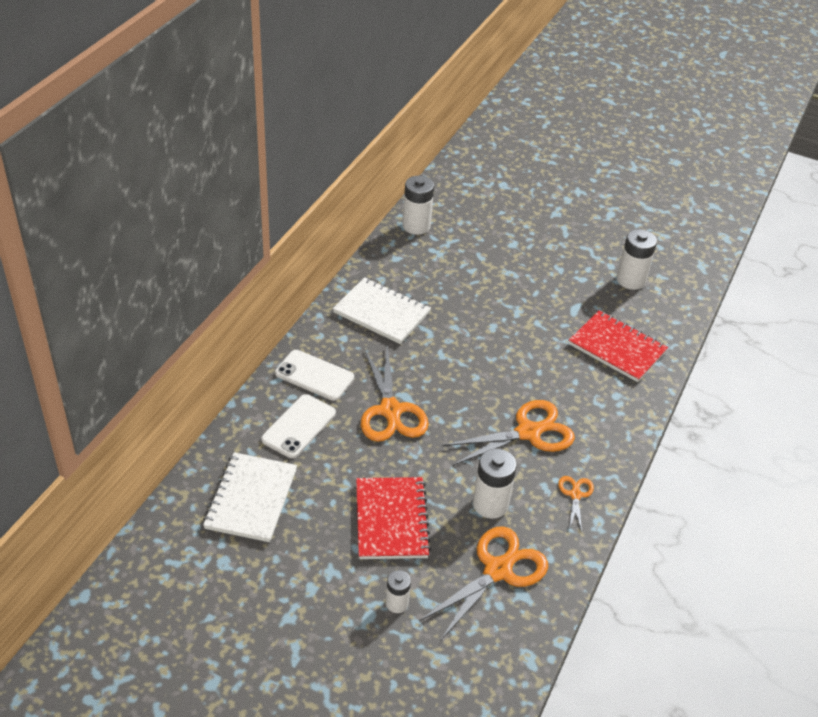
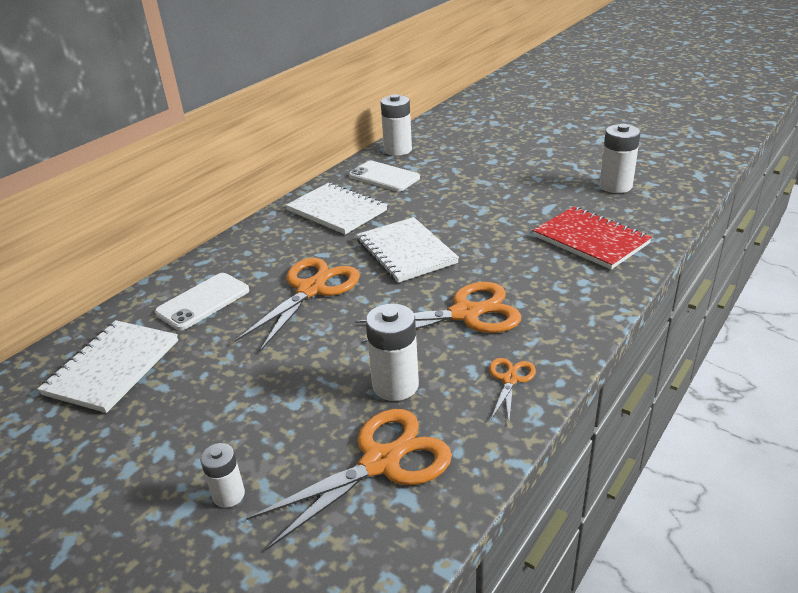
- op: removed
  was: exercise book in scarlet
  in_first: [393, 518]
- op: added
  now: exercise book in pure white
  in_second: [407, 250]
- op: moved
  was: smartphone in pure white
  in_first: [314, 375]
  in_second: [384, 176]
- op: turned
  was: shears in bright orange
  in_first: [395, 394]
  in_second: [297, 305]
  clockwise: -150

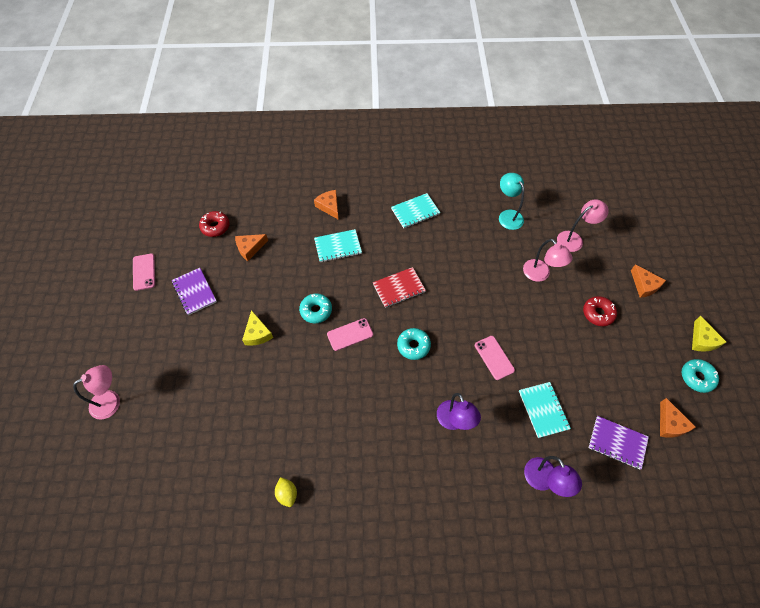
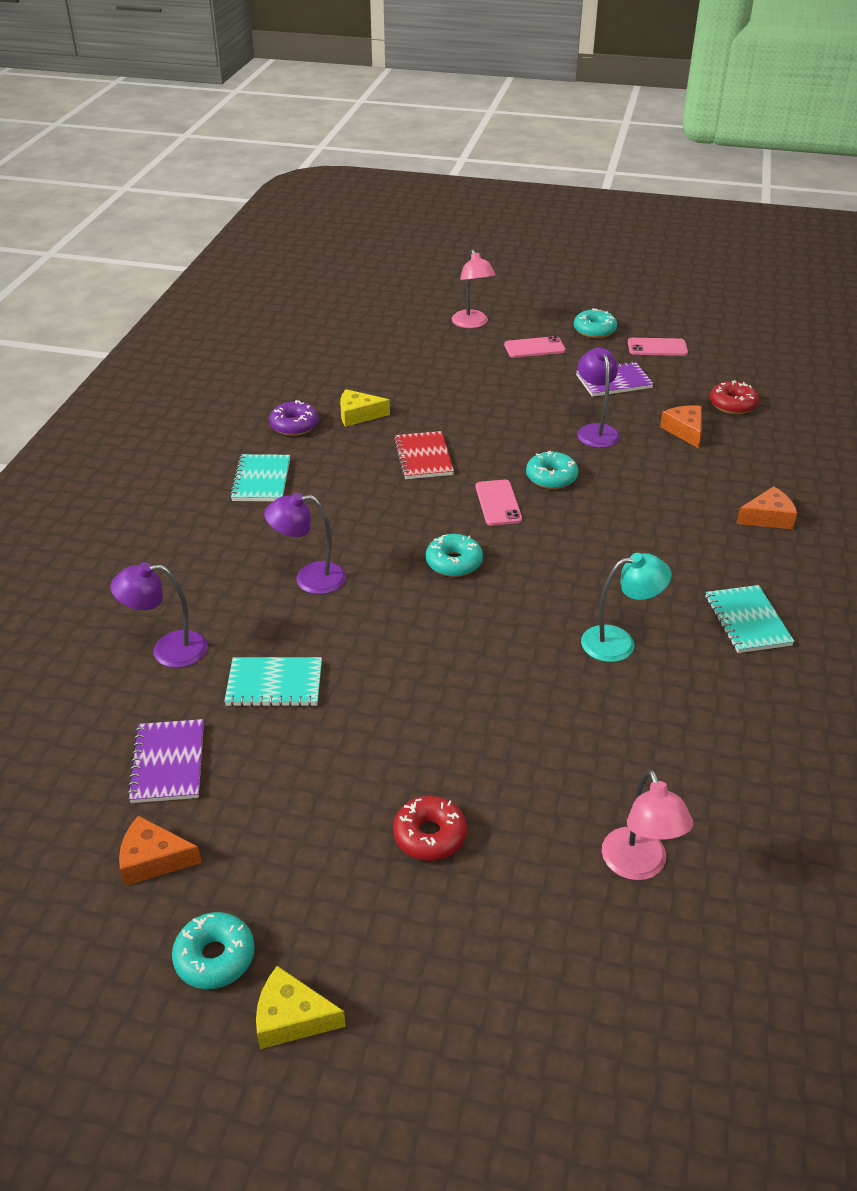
- op: removed
  was: desk lamp in pink
  in_first: [548, 260]
- op: removed
  was: cheese in bright orange
  in_first: [648, 281]
- op: added
  now: doughnut in teal
  in_second: [595, 323]
- op: added
  now: desk lamp in royal purple
  in_second: [598, 398]
- op: moved
  was: cheese in bright yellow
  in_first: [257, 328]
  in_second: [365, 408]
- op: moved
  was: exercise book in teal
  in_first: [338, 245]
  in_second: [260, 477]
- op: moved
  was: exercise book in scarlet
  in_first: [399, 287]
  in_second: [424, 455]
- op: moved
  was: smartphone in pink
  in_first: [495, 358]
  in_second: [535, 347]
- op: moved
  was: desk lamp in teal
  in_first: [511, 201]
  in_second: [626, 607]
- op: replaced
  was: toy lemon in bright yellow
  now: doughnut in royal purple
  in_first: [286, 492]
  in_second: [294, 418]
- op: turned
  was: exercise book in royal purple
  in_first: [619, 442]
  in_second: [165, 761]
  clockwise: -45

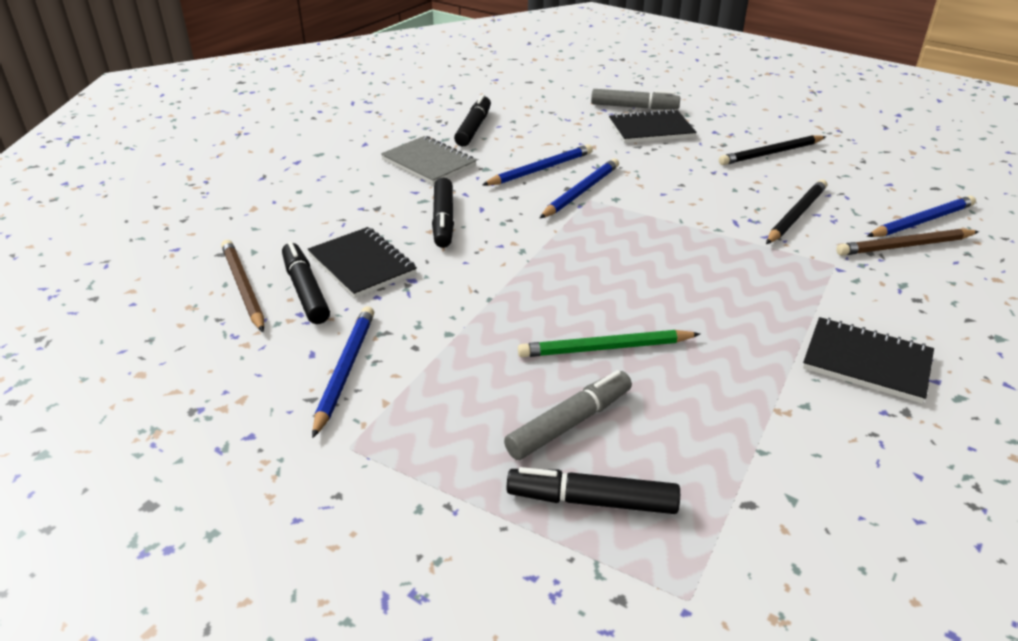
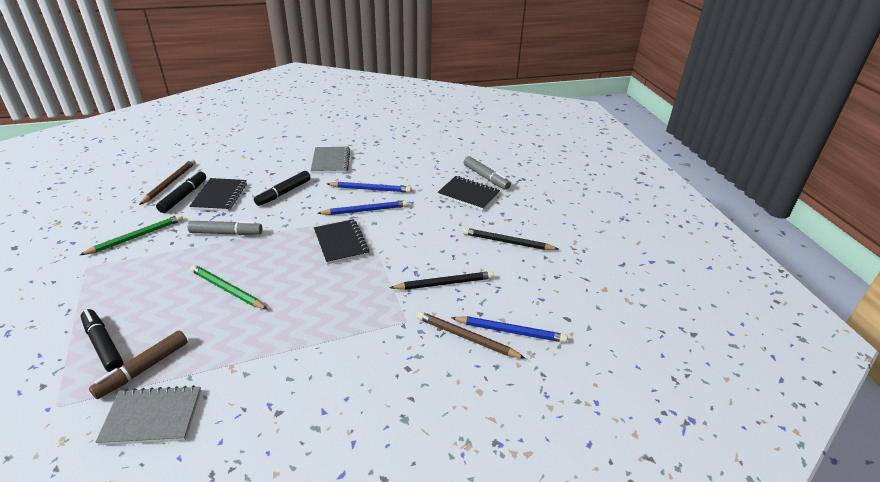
- op: removed
  was: felt pen in ebony
  in_first: [472, 120]
- op: added
  now: felt pen in russet
  in_second: [138, 365]
- op: added
  now: exercise book in ash-grey
  in_second: [148, 415]
- op: moved
  was: felt pen in ash-grey
  in_first: [568, 415]
  in_second: [225, 228]
- op: moved
  was: exercise book in ebony
  in_first: [868, 360]
  in_second: [342, 241]
- op: recoloured
  was: lead pencil in royal blue
  now: lead pencil in emerald
  in_first: [343, 372]
  in_second: [131, 234]

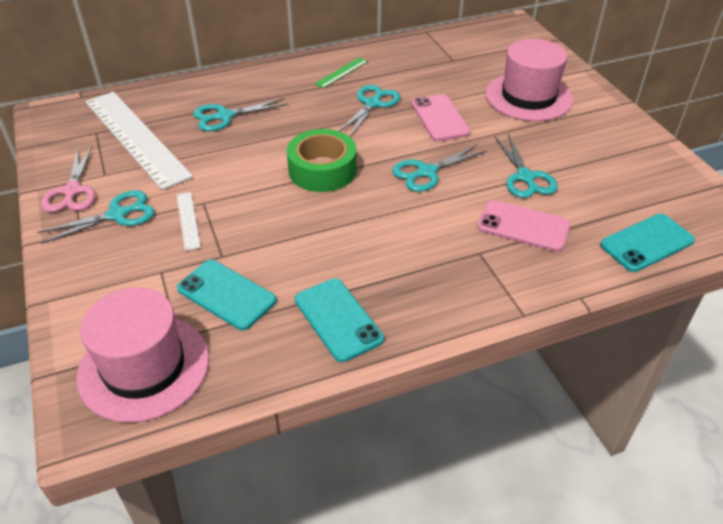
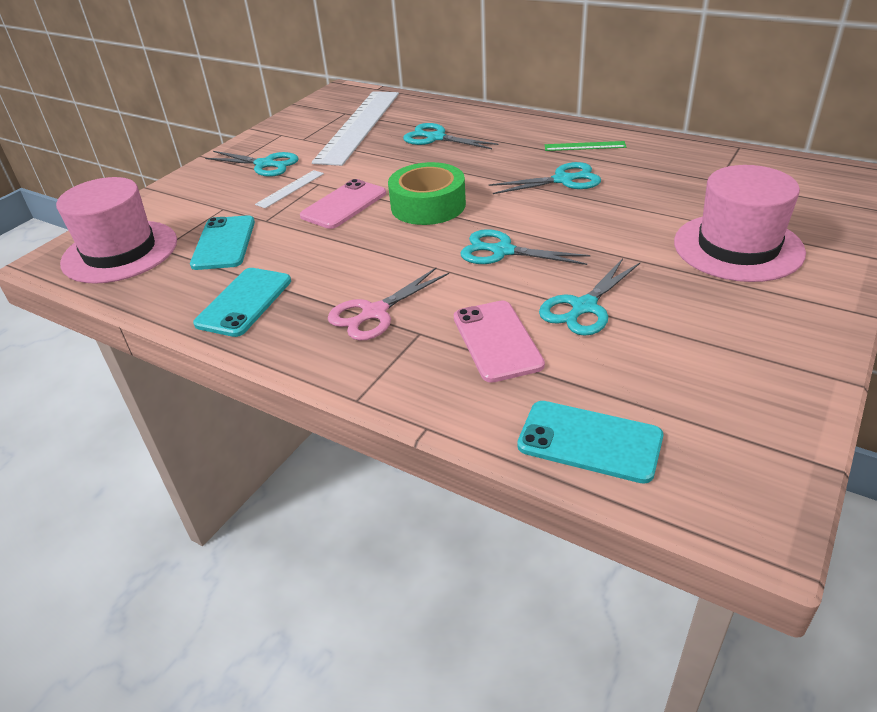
- op: moved
  was: shears in pink
  in_first: [68, 179]
  in_second: [388, 304]
- op: moved
  was: smartphone in pink
  in_first: [441, 117]
  in_second: [343, 204]

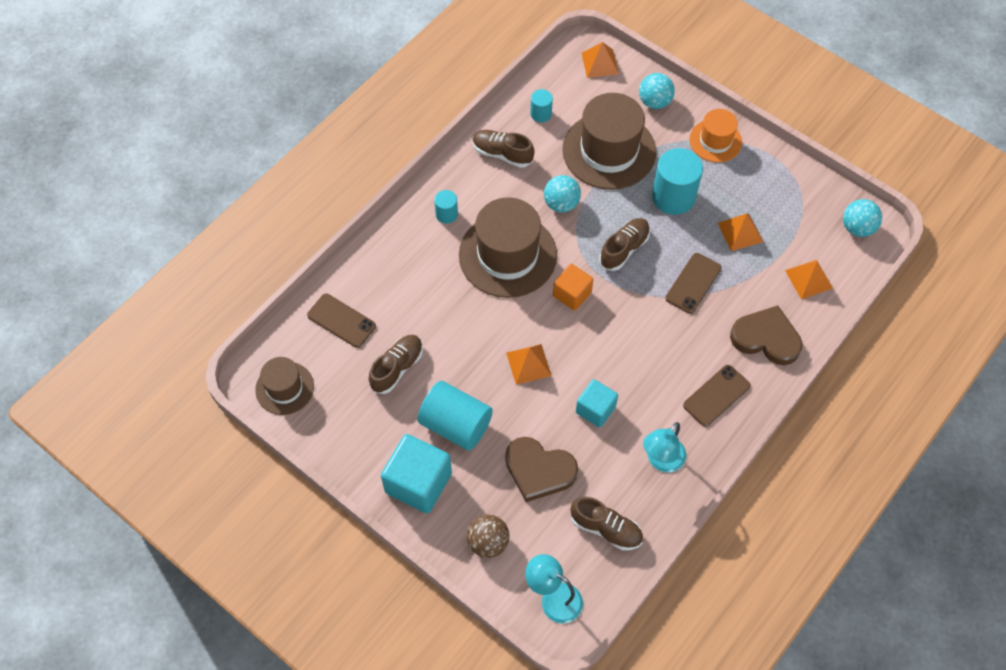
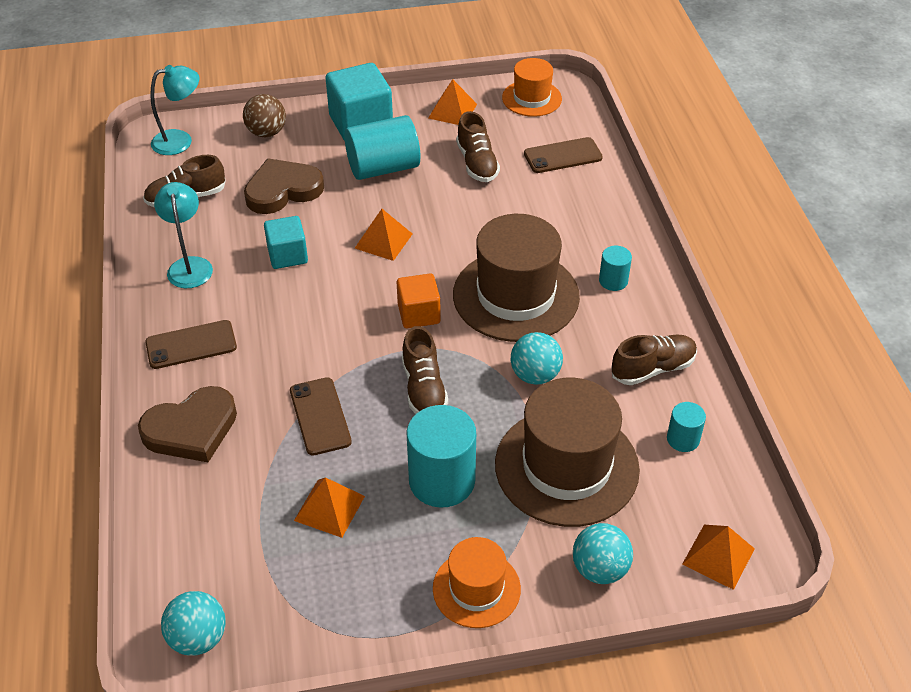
- op: moved
  was: pyramid shape in bright orange
  in_first: [809, 279]
  in_second: [452, 102]
- op: recoloured
  was: tall hat in russet
  now: tall hat in bright orange
  in_first: [284, 386]
  in_second: [532, 87]
- op: turned
  was: smartphone in russet
  in_first: [717, 396]
  in_second: [191, 344]
  clockwise: 75

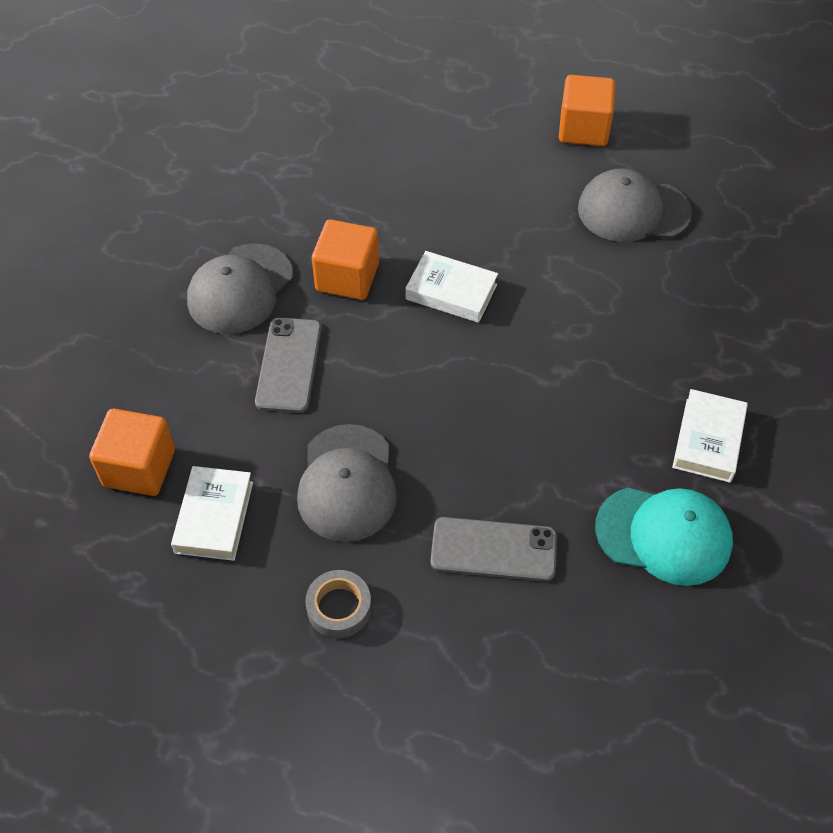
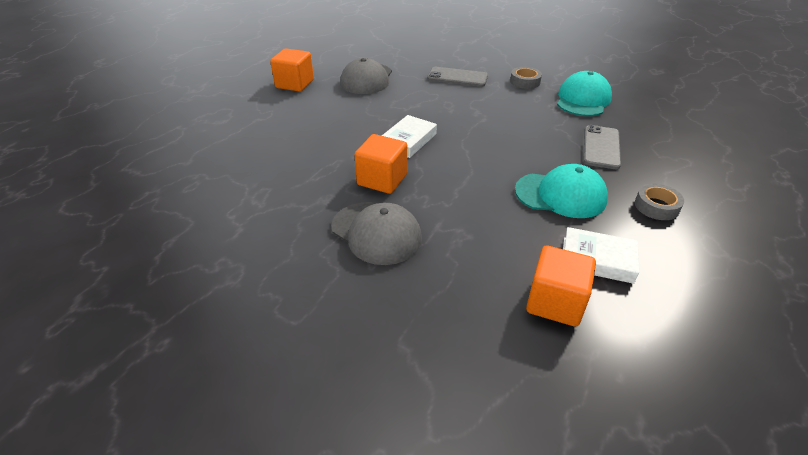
- op: moved
  was: smartphone in ash-grey
  in_first: [288, 365]
  in_second: [457, 77]
- op: replaced
  was: hardcover in pure white
  now: roll of tape in ash-grey
  in_first: [710, 436]
  in_second: [526, 78]
- op: recoloured
  was: peaked cap in ash-grey
  now: peaked cap in teal
  in_first: [347, 483]
  in_second: [561, 191]

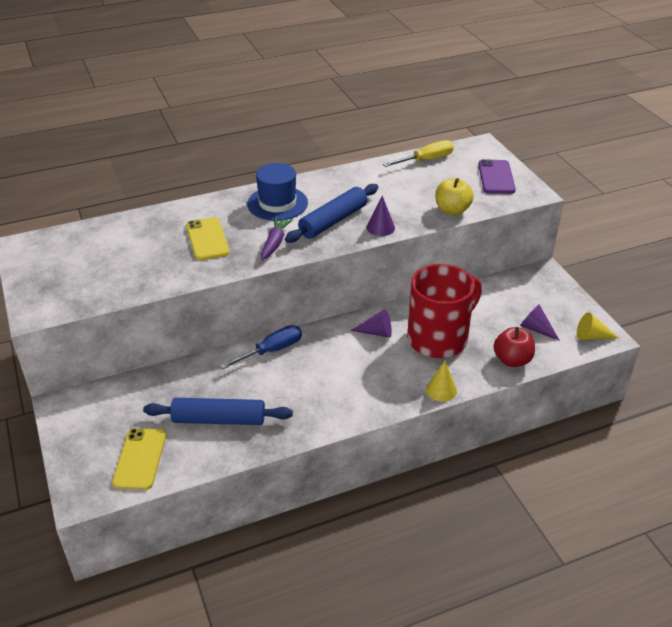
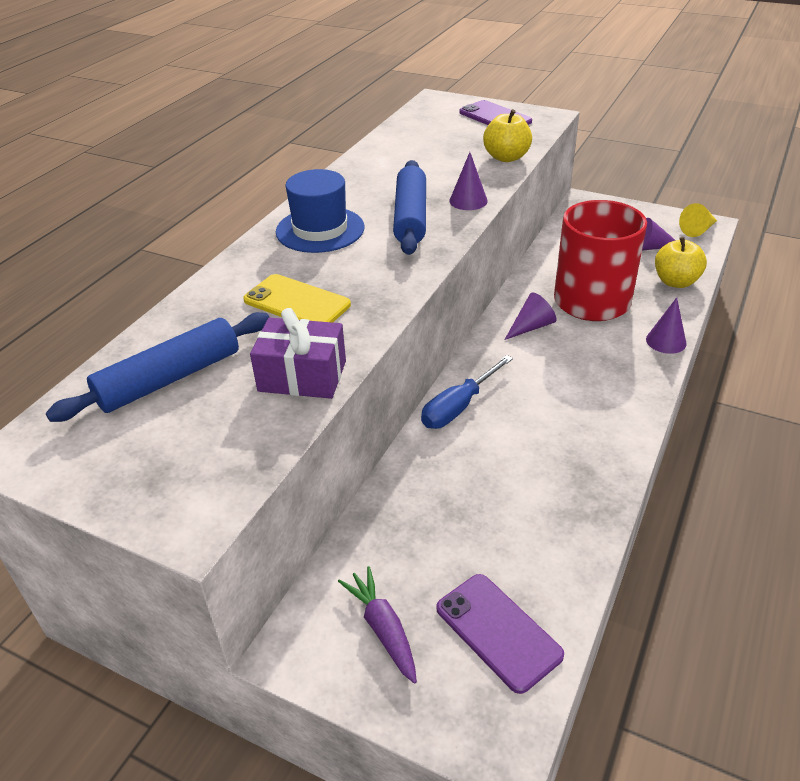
- op: removed
  was: flat screwdriver in bright yellow
  in_first: [418, 153]
- op: added
  now: gift in royal purple
  in_second: [298, 353]
- op: moved
  was: rolling pin in royal blue
  in_first: [218, 411]
  in_second: [157, 367]
- op: moved
  was: carrot in royal purple
  in_first: [277, 238]
  in_second: [377, 624]
- op: recoloured
  was: smartphone in bright yellow
  now: smartphone in royal purple
  in_first: [139, 459]
  in_second: [500, 634]
- op: recoloured
  was: cone shape in bright yellow
  now: cone shape in royal purple
  in_first: [441, 381]
  in_second: [666, 325]
- op: recoloured
  was: apple fruit in scarlet
  now: apple fruit in bright yellow
  in_first: [514, 347]
  in_second: [681, 262]
- op: turned
  was: flat screwdriver in royal blue
  in_first: [261, 347]
  in_second: [467, 392]
  clockwise: -150

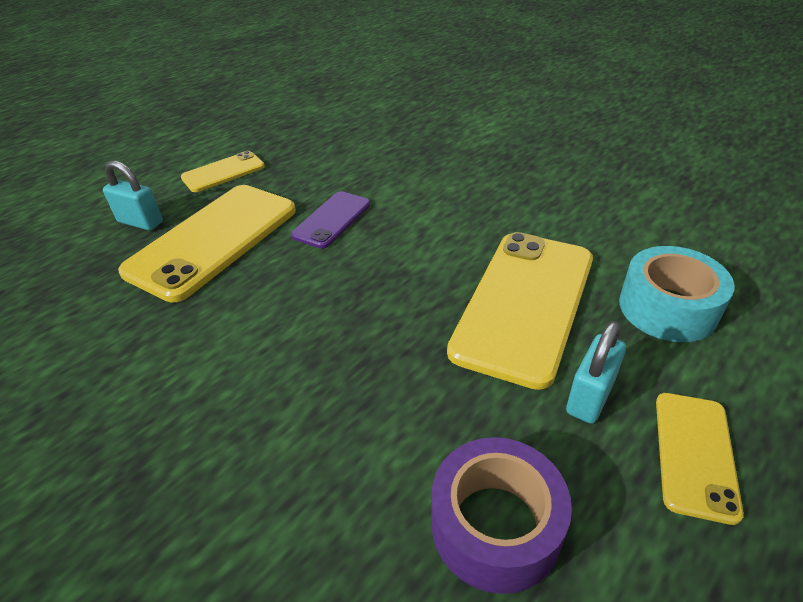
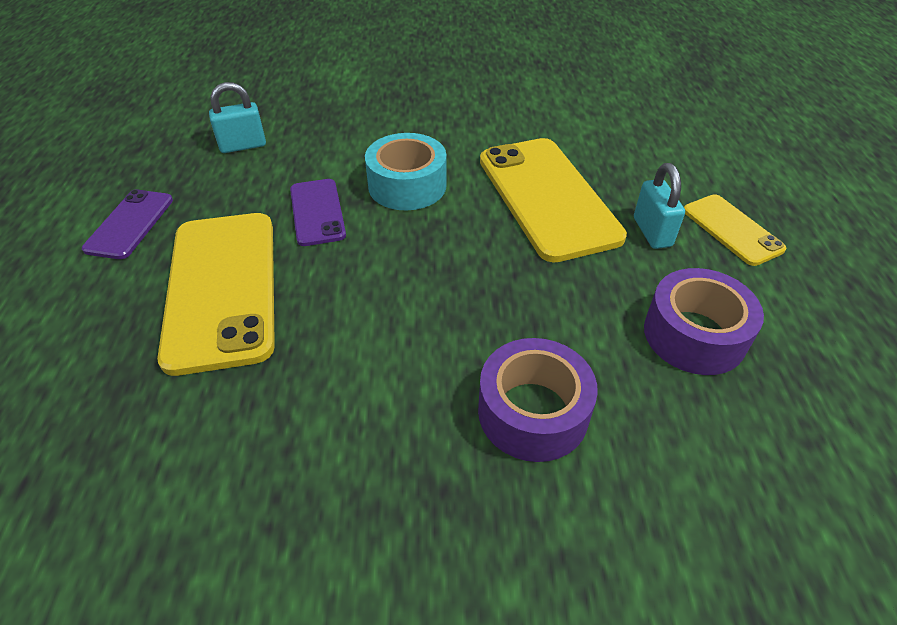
- op: added
  now: roll of tape in royal purple
  in_second: [538, 400]
- op: moved
  was: padlock in teal
  in_first: [133, 195]
  in_second: [237, 117]
- op: moved
  was: roll of tape in teal
  in_first: [676, 294]
  in_second: [406, 171]
- op: recoloured
  was: smartphone in bright yellow
  now: smartphone in royal purple
  in_first: [223, 171]
  in_second: [127, 224]

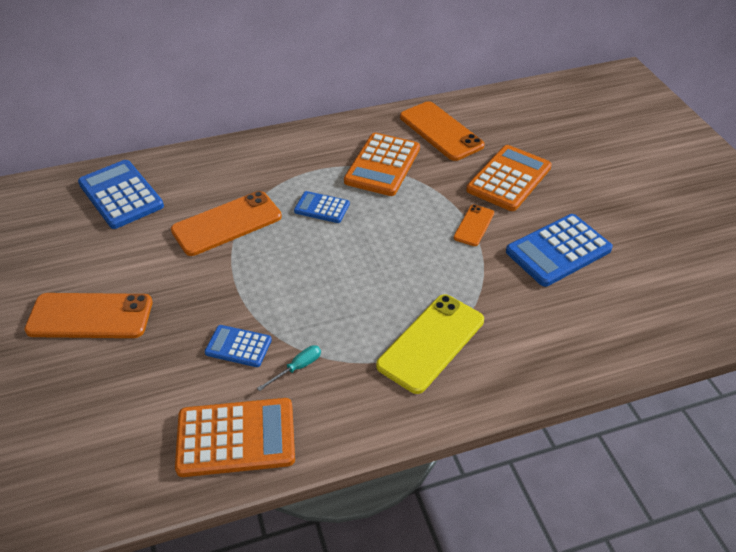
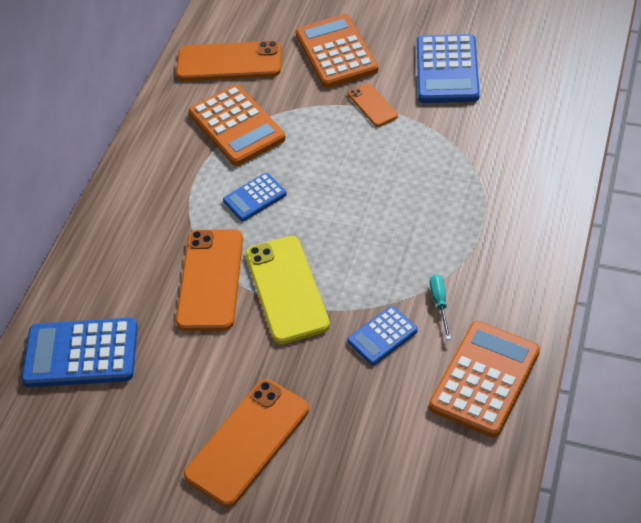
- op: moved
  was: smartphone in bright yellow
  in_first: [430, 344]
  in_second: [288, 290]

